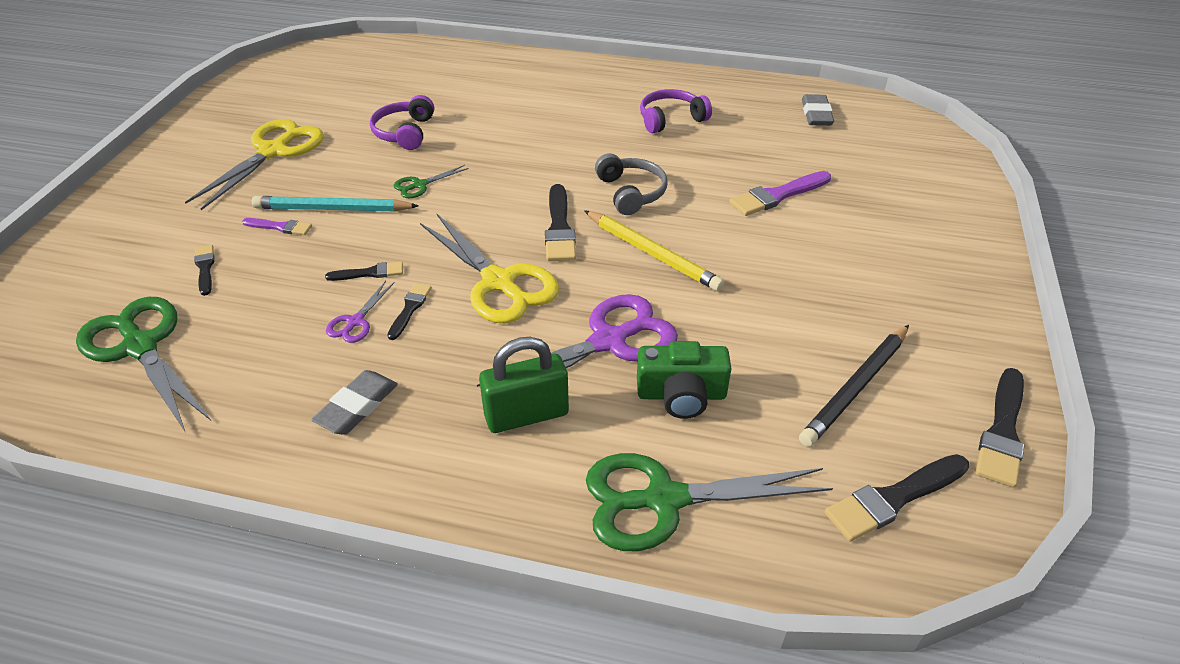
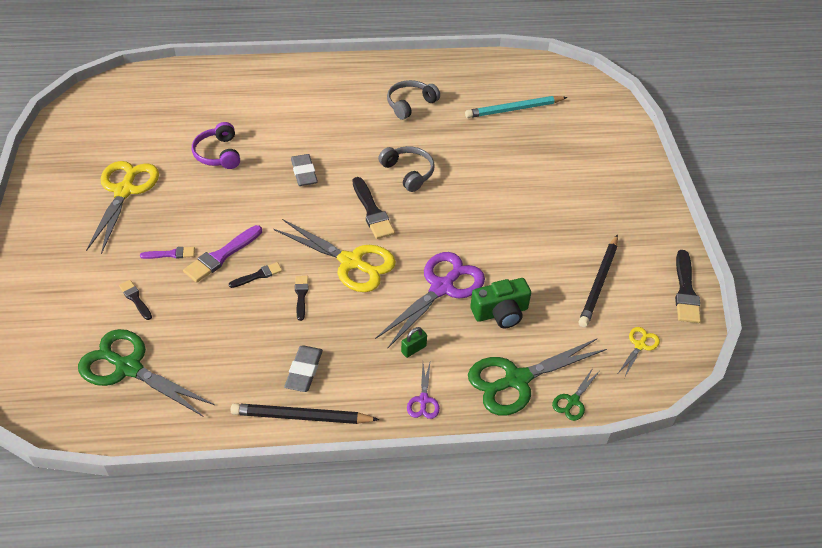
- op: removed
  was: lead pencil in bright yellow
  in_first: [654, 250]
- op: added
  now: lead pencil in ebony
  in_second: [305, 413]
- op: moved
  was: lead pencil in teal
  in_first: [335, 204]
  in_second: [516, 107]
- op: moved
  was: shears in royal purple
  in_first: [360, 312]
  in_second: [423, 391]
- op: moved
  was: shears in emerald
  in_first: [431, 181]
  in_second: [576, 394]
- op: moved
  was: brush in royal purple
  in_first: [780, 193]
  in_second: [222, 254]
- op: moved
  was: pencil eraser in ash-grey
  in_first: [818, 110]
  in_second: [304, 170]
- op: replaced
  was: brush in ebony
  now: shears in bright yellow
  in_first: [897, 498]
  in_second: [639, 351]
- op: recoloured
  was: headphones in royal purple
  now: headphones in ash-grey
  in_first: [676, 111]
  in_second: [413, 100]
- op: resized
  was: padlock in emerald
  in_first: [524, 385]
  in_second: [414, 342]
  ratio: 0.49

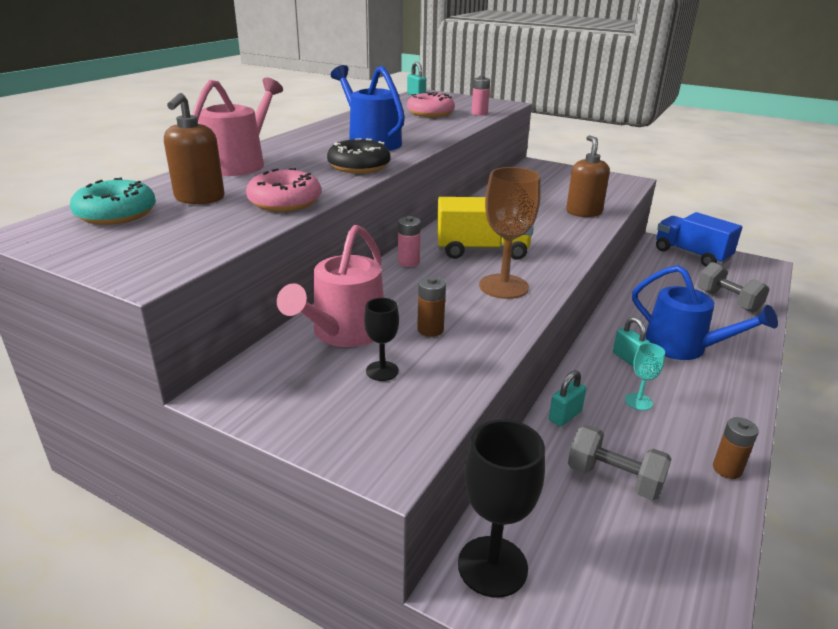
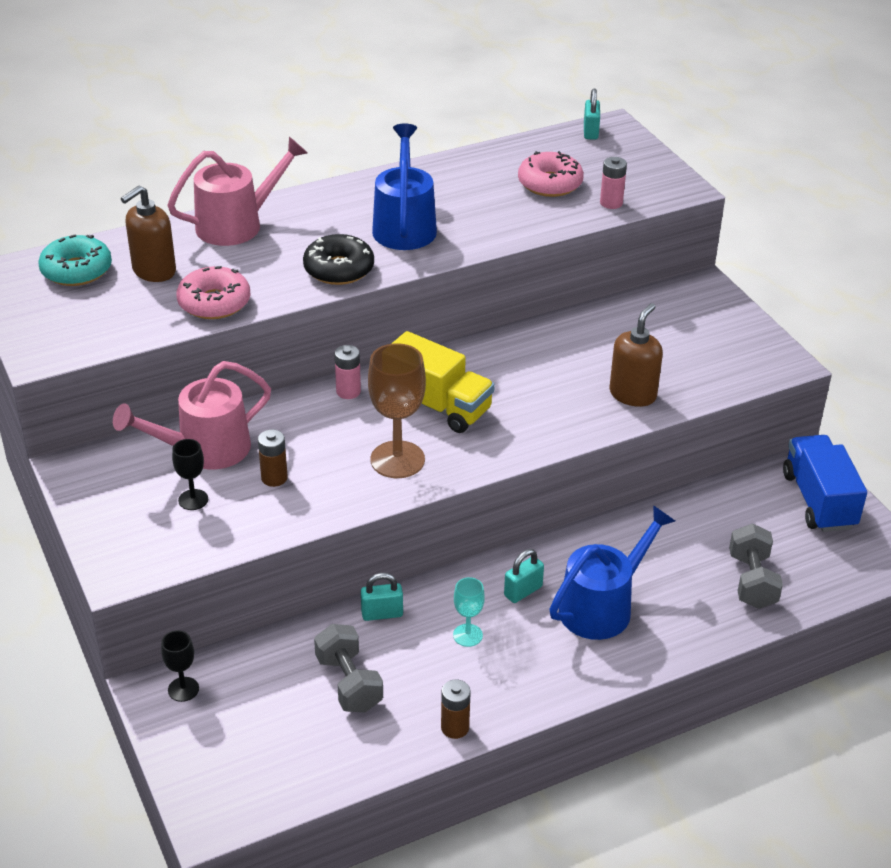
- op: turned
  was: padlock in teal
  in_first: [632, 341]
  in_second: [524, 576]
  clockwise: 45
- op: turned
  was: watering pot in royal blue
  in_first: [705, 312]
  in_second: [612, 572]
  clockwise: -120
- op: resized
  was: chalice in ebony
  in_first: [501, 509]
  in_second: [180, 666]
  ratio: 0.53

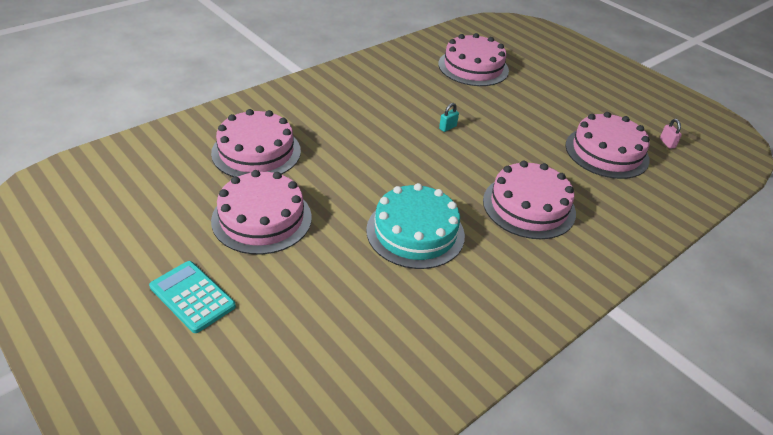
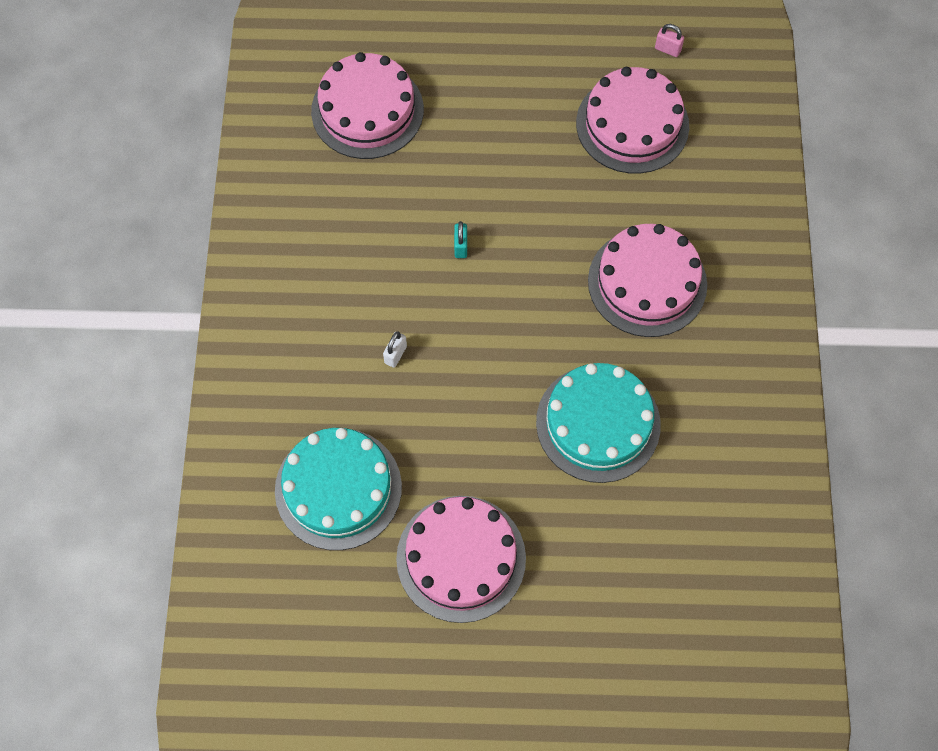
- op: removed
  was: calculator in teal
  in_first: [192, 297]
- op: added
  now: padlock in pure white
  in_second: [395, 349]
- op: recoloured
  was: layer cake in pink
  now: layer cake in teal
  in_first: [256, 143]
  in_second: [338, 489]

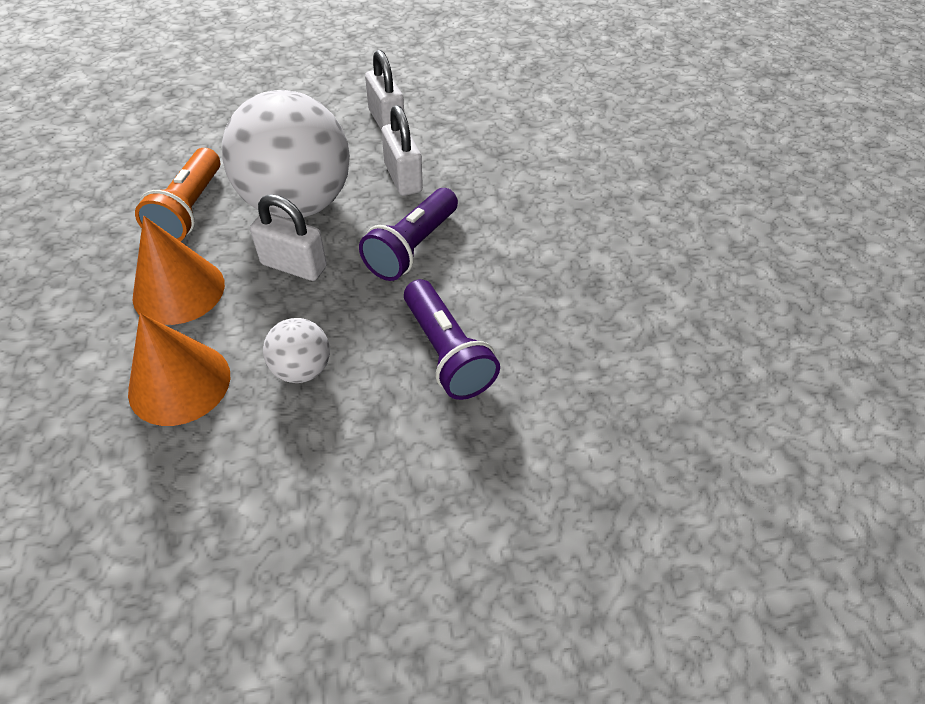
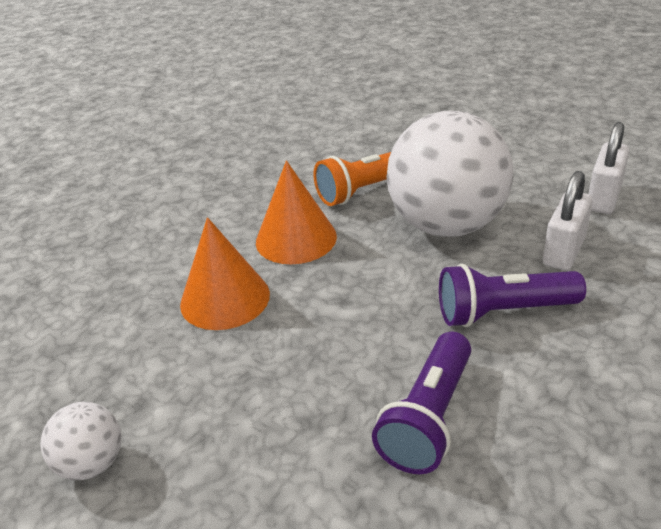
- op: removed
  was: padlock in pure white
  in_first: [288, 237]
- op: moved
  was: ball in pure white
  in_first: [296, 350]
  in_second: [80, 441]

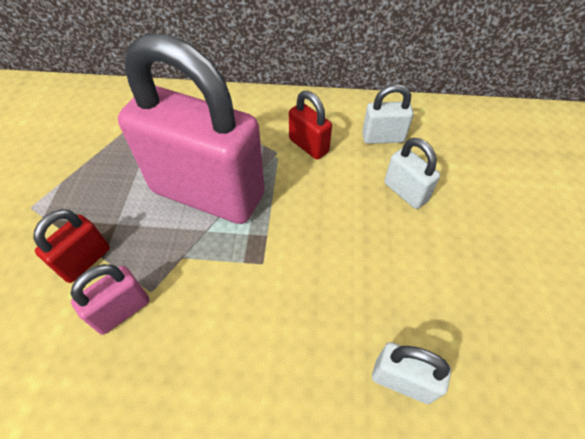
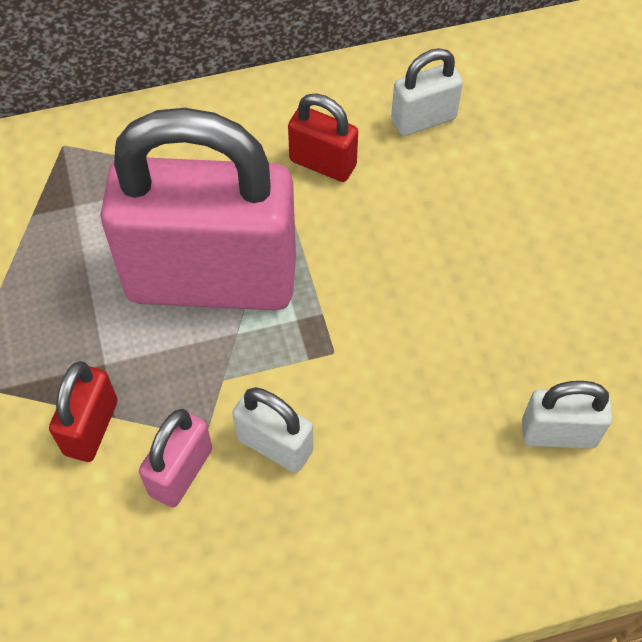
- op: moved
  was: padlock in pure white
  in_first: [412, 173]
  in_second: [272, 430]

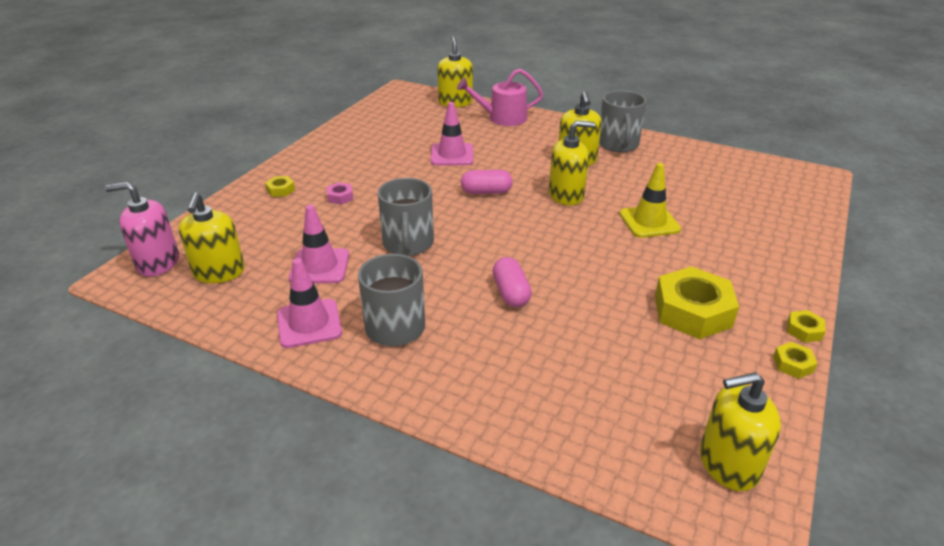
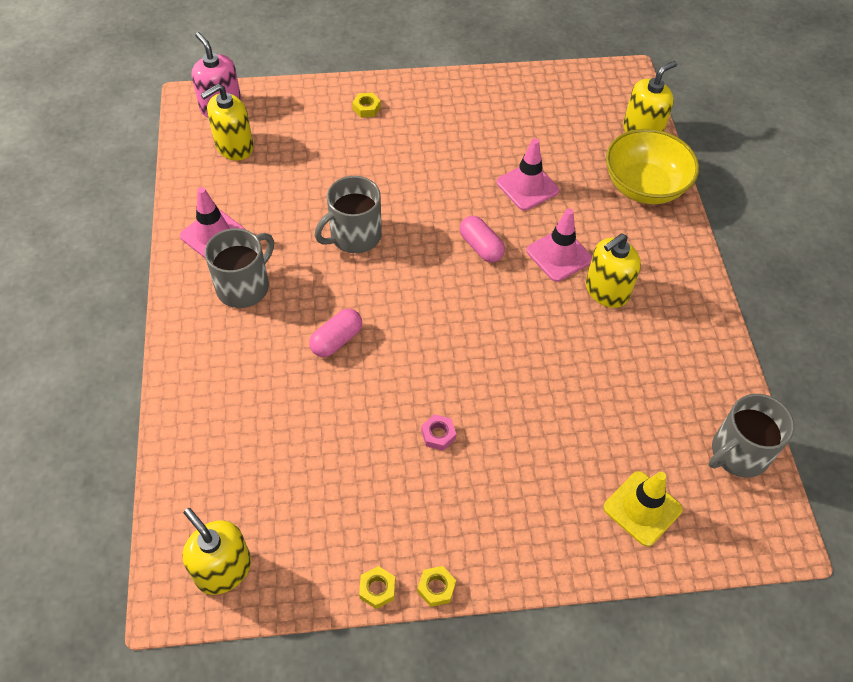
- op: removed
  was: soap pump in bright yellow
  in_first: [572, 163]
- op: removed
  was: hex nut in bright yellow
  in_first: [697, 302]
- op: moved
  was: road cone in pink
  in_first: [319, 243]
  in_second: [559, 245]
- op: moved
  was: hex nut in pink
  in_first: [339, 193]
  in_second: [438, 432]
- op: moved
  was: coffee mug in ash-grey
  in_first: [622, 121]
  in_second: [751, 436]
- op: moved
  was: road cone in bright yellow
  in_first: [650, 200]
  in_second: [643, 509]
- op: replaced
  was: watering pot in pink
  now: deep dish in bright yellow
  in_first: [500, 97]
  in_second: [652, 166]

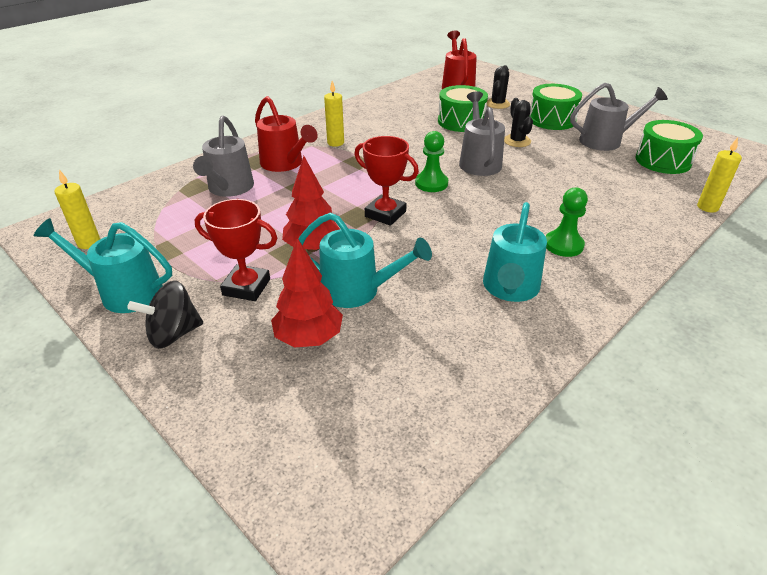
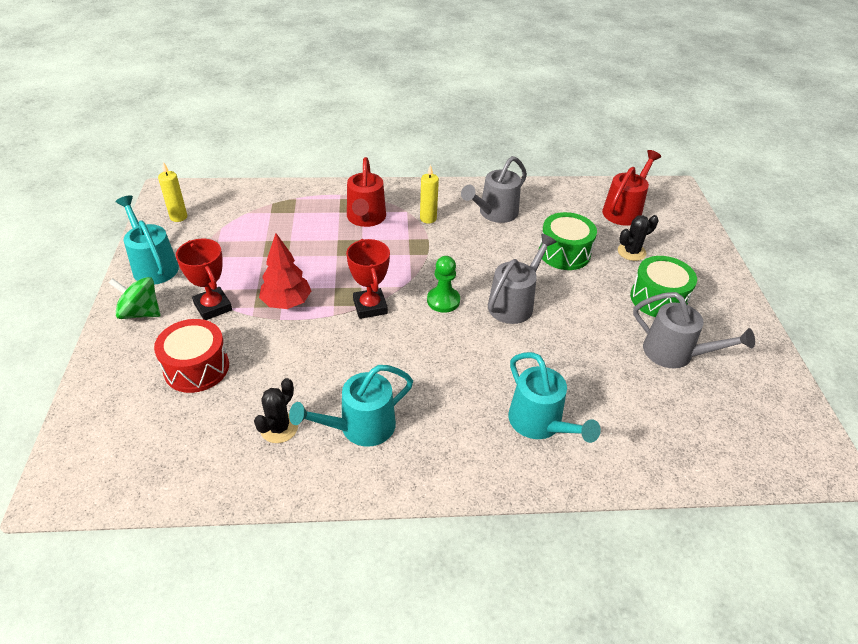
- op: removed
  was: chess pawn in emerald
  in_first: [567, 222]
- op: removed
  was: toy drum in emerald
  in_first: [669, 147]
- op: removed
  was: wax candle in bright yellow
  in_first: [719, 174]
- op: moved
  was: watering pot in ash-grey
  in_first: [223, 156]
  in_second: [494, 189]
- op: moved
  was: watering pot in teal
  in_first: [365, 260]
  in_second: [554, 397]
- op: moved
  was: prickly plant in ebony
  in_first: [518, 122]
  in_second: [276, 410]
- op: replaced
  was: fir tree in scarlet
  now: toy drum in scarlet
  in_first: [307, 293]
  in_second: [191, 356]
- op: recoloured
  was: whirligig in ebony
  now: whirligig in emerald
  in_first: [165, 315]
  in_second: [135, 298]

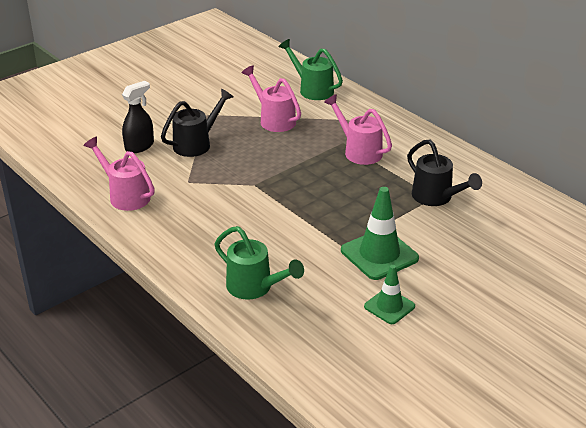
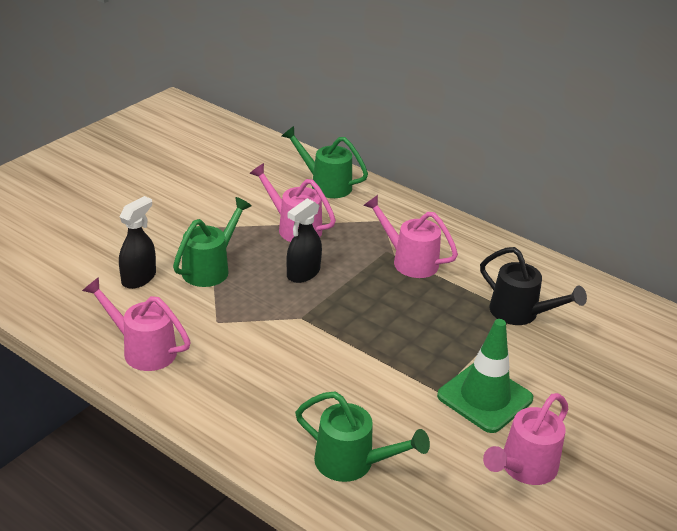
- op: added
  now: spray cleaner in ebony
  in_second: [304, 240]
- op: replaced
  was: road cone in emerald
  now: watering pot in pink
  in_first: [389, 294]
  in_second: [525, 439]
- op: recoloured
  was: watering pot in ebony
  now: watering pot in emerald
  in_first: [197, 123]
  in_second: [212, 242]

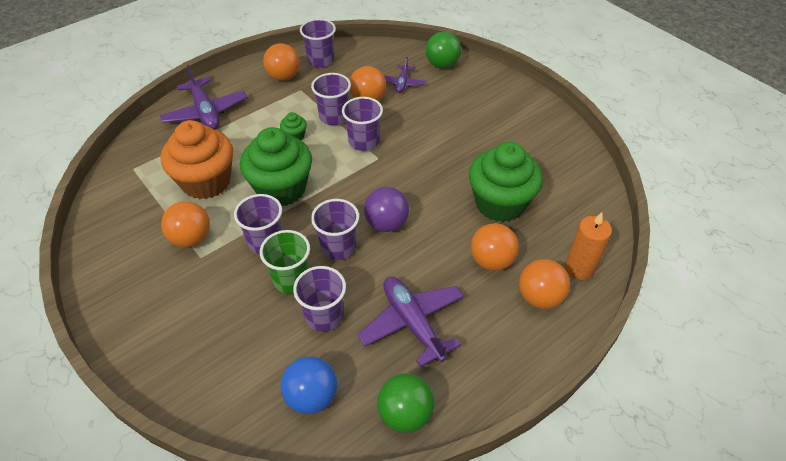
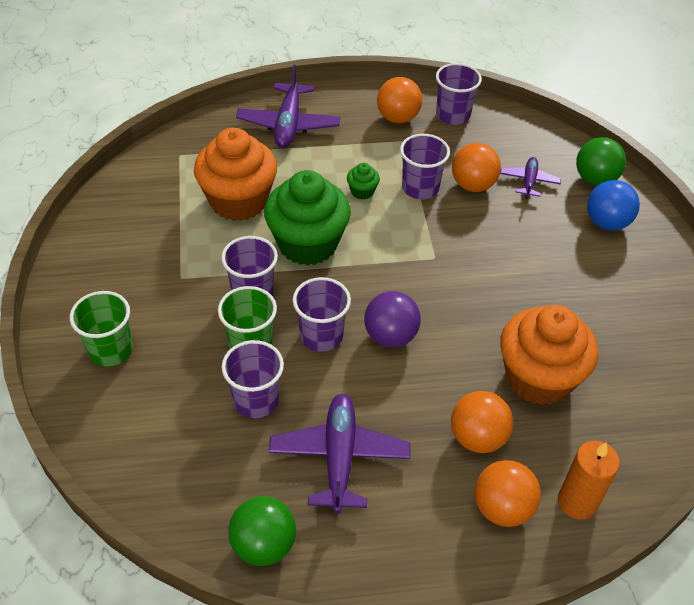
- op: removed
  was: ball in bright orange
  in_first: [185, 224]
- op: removed
  was: cup in royal purple
  in_first: [362, 124]
- op: added
  now: cup in emerald
  in_second: [101, 329]
- op: moved
  was: ball in royal blue
  in_first: [309, 385]
  in_second: [613, 205]
- op: recoloured
  was: muffin in emerald
  now: muffin in bright orange
  in_first: [506, 182]
  in_second: [549, 355]
- op: turned
  was: plane in royal purple
  in_first: [405, 75]
  in_second: [530, 178]
  clockwise: 150

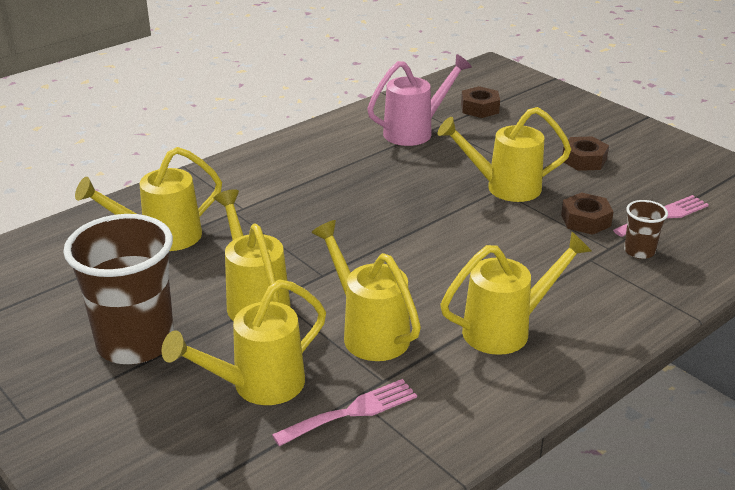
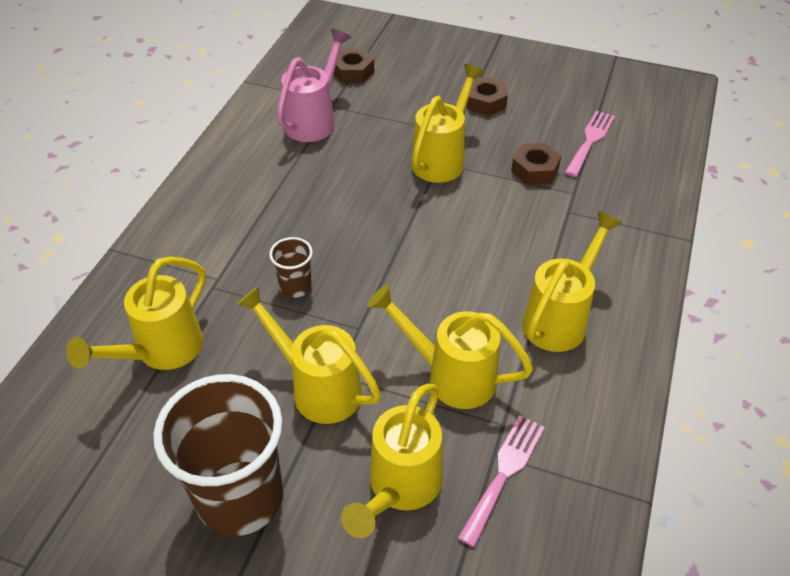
- op: moved
  was: cup in russet
  in_first: [646, 229]
  in_second: [291, 267]
- op: turned
  was: watering pot in bright yellow
  in_first: [504, 154]
  in_second: [448, 123]
  clockwise: 150

